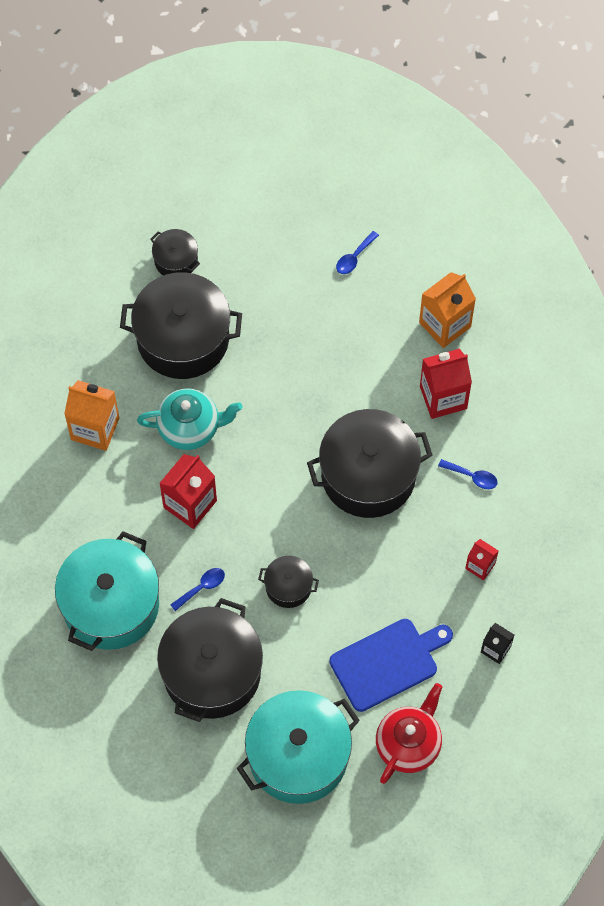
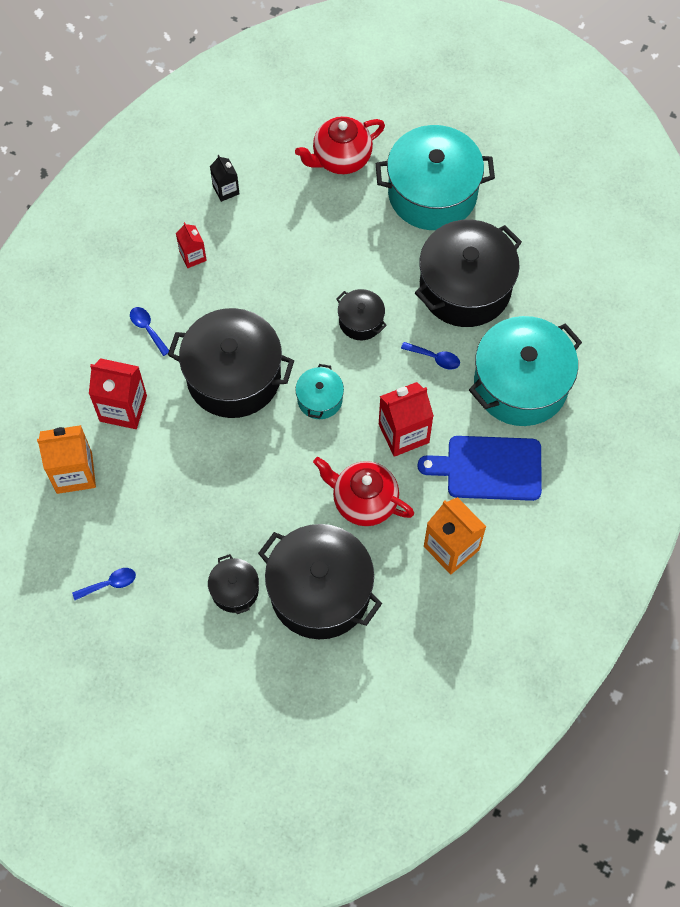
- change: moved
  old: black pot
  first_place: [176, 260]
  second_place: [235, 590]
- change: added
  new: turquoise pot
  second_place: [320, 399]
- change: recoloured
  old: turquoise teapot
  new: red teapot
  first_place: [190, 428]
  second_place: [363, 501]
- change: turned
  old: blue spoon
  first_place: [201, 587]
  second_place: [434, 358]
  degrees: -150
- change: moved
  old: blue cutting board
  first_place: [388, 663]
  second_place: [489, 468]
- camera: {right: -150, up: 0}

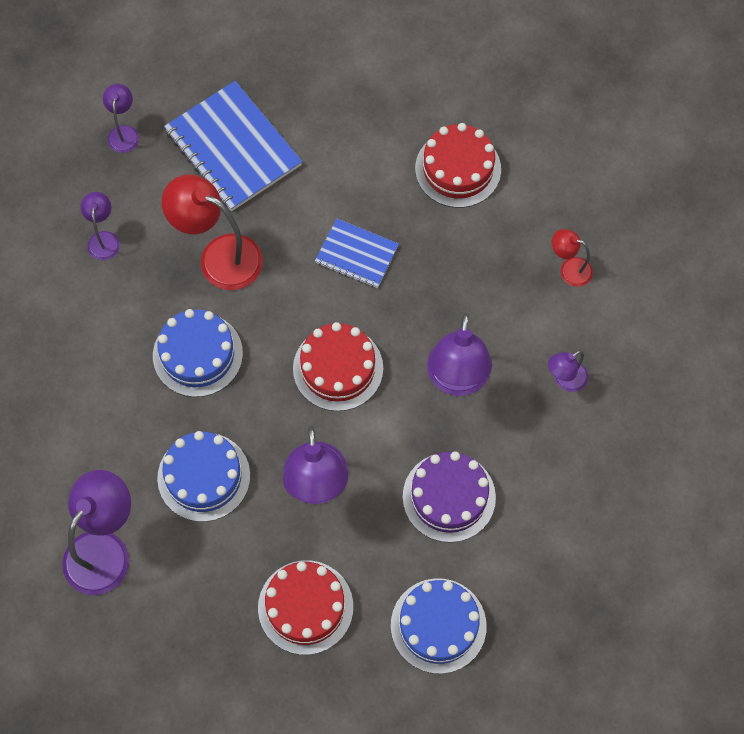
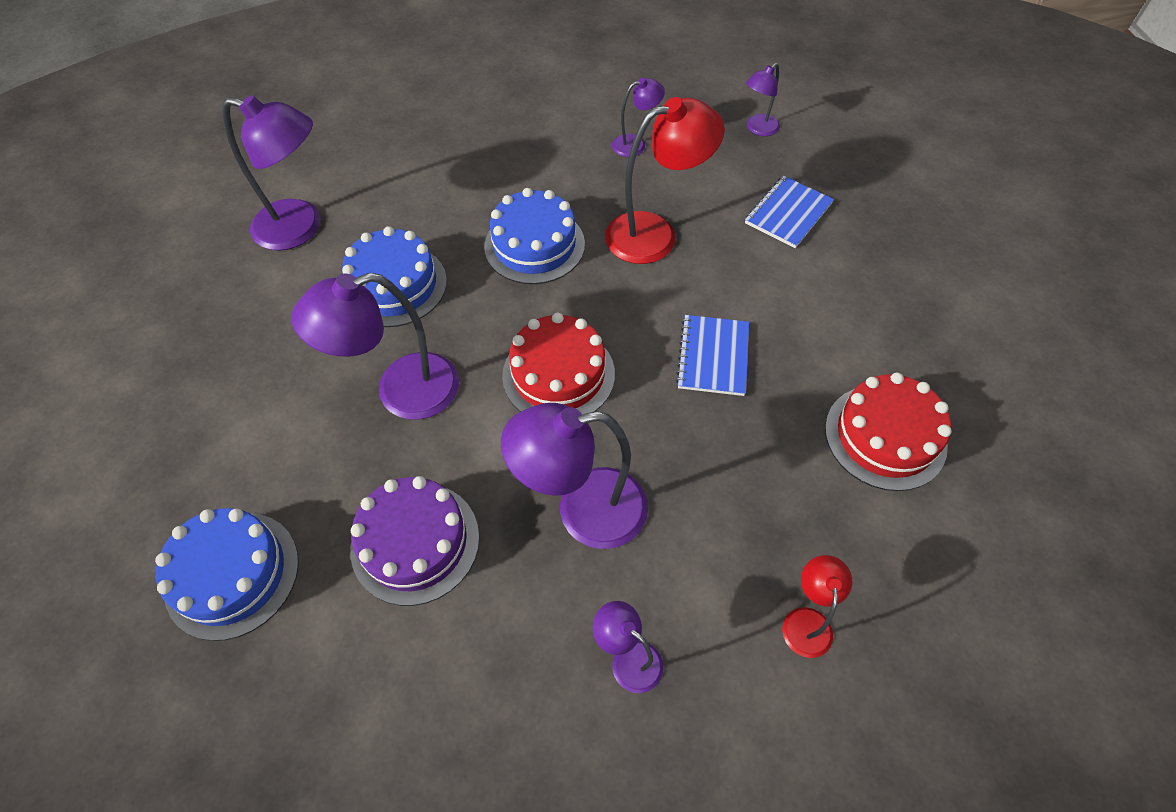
- change: turned
  old: red lamp
  first_place: [219, 256]
  second_place: [655, 234]
  degrees: 60
- change: resized
  old: blue notebook
  first_place: [233, 148]
  second_place: [788, 213]
  factor: 0.58
- change: turned
  old: purple lamp
  first_place: [124, 133]
  second_place: [758, 129]
  degrees: 150
- change: removed
  old: red cake
  first_place: [305, 607]
- camera: {right: 75, up: -10}

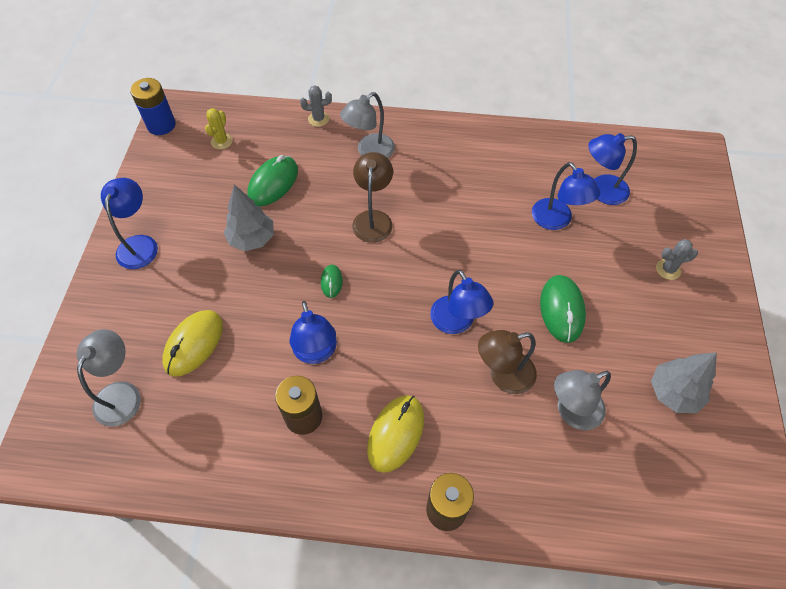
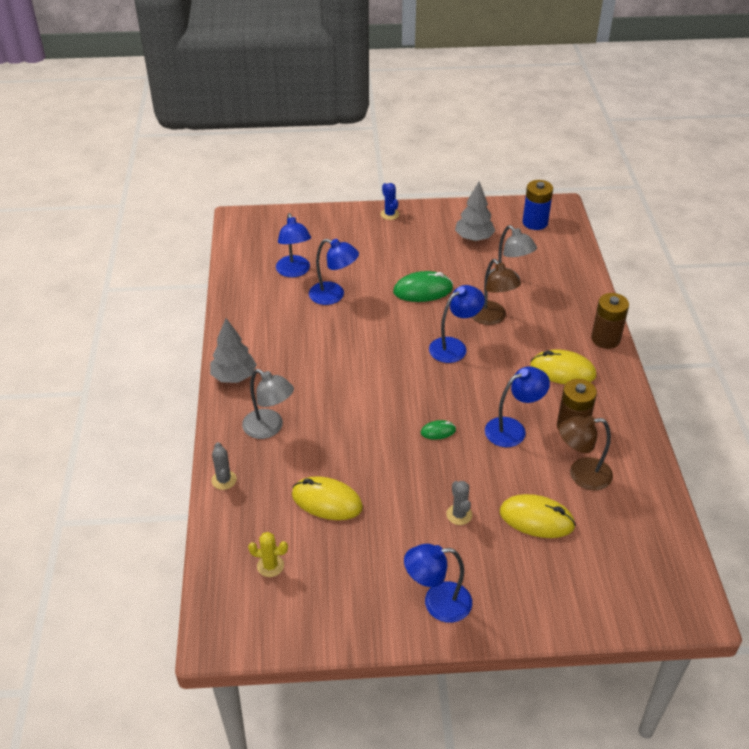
- change: moved
  old: grey tree
  first_place: [252, 239]
  second_place: [234, 376]
- change: recoloured
  old: green mouse
  new: yellow mouse
  first_place: [273, 183]
  second_place: [327, 501]
- change: turned
  old: blue lamp
  first_place: [556, 221]
  second_place: [333, 295]
  degrees: 60
- change: added
  new: blue cactus
  second_place: [389, 214]
- change: moved
  old: grey cactus
  first_place: [668, 269]
  second_place: [459, 515]
- change: moved
  old: blue battery
  first_place: [161, 125]
  second_place: [535, 222]
- change: moved
  old: brown lamp
  first_place: [373, 219]
  second_place: [581, 475]
- change: removed
  old: grey lamp
  first_place: [122, 393]
- camera: {right: -100, up: -15}

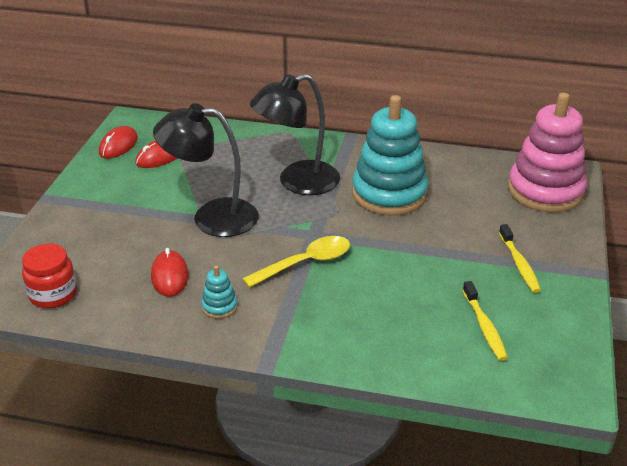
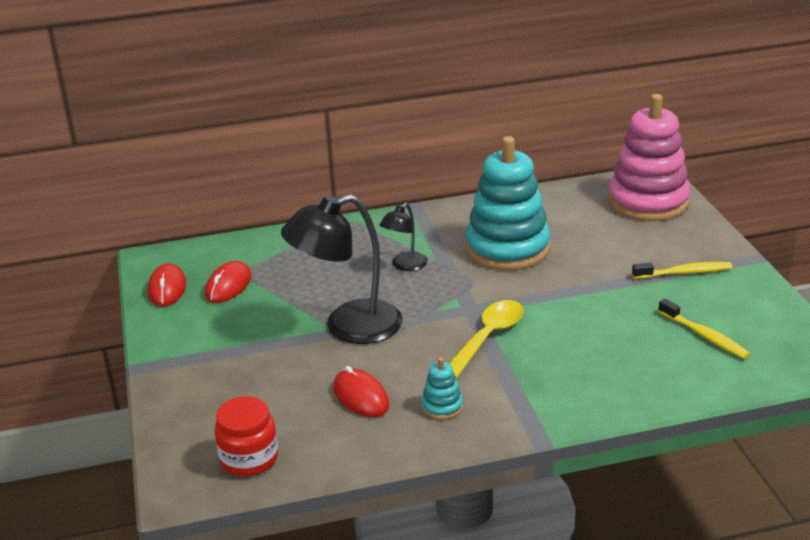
- change: resized
  old: black lamp
  first_place: [297, 182]
  second_place: [405, 265]
  factor: 0.51
- change: turned
  old: yellow toothbrush
  first_place: [519, 264]
  second_place: [684, 273]
  degrees: -60
- camera: {right: -25, up: -5}

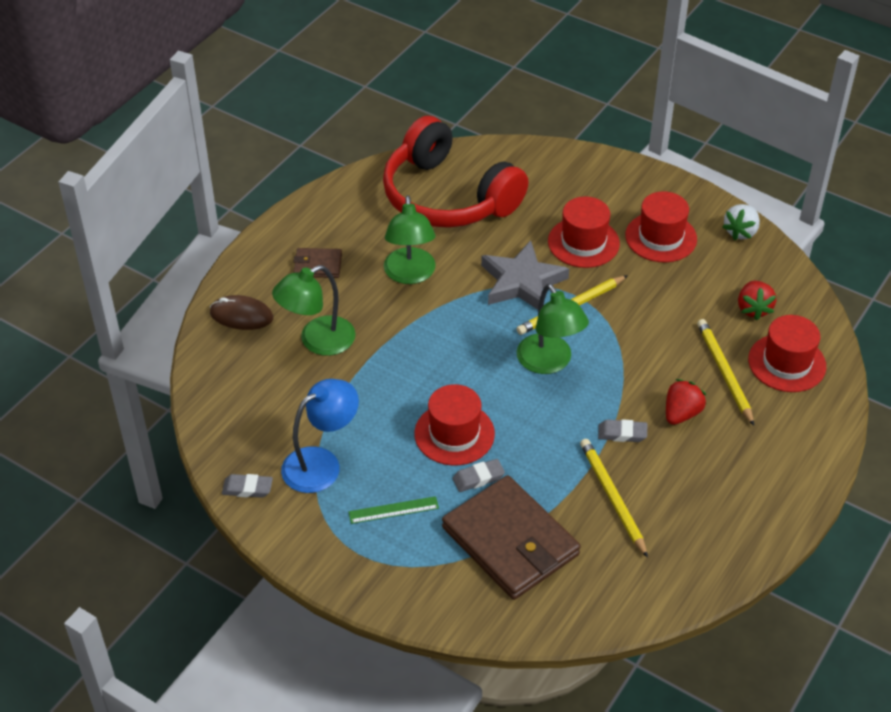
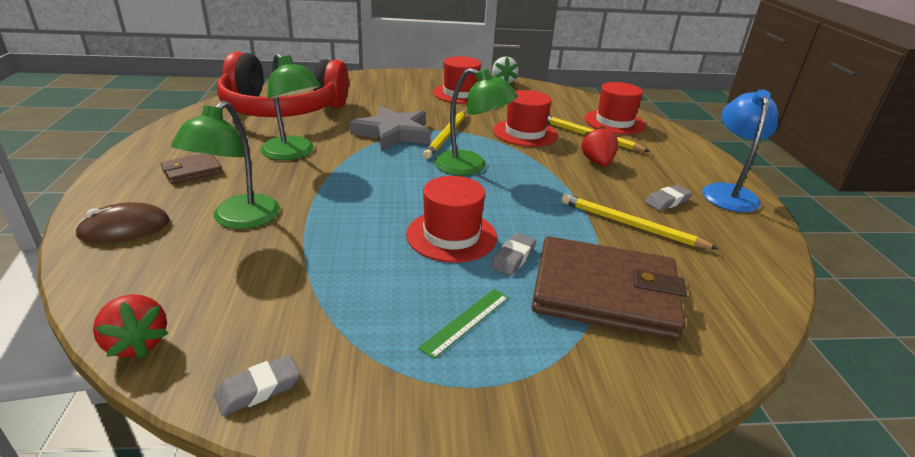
- change: moved
  old: red strawberry
  first_place: [753, 309]
  second_place: [137, 343]
- change: moved
  old: red hat
  first_place: [583, 242]
  second_place: [525, 133]
- change: moved
  old: grey eraser
  first_place: [622, 433]
  second_place: [667, 201]
- change: moved
  old: blue lamp
  first_place: [321, 463]
  second_place: [728, 192]
- camera: {right: -40, up: -15}

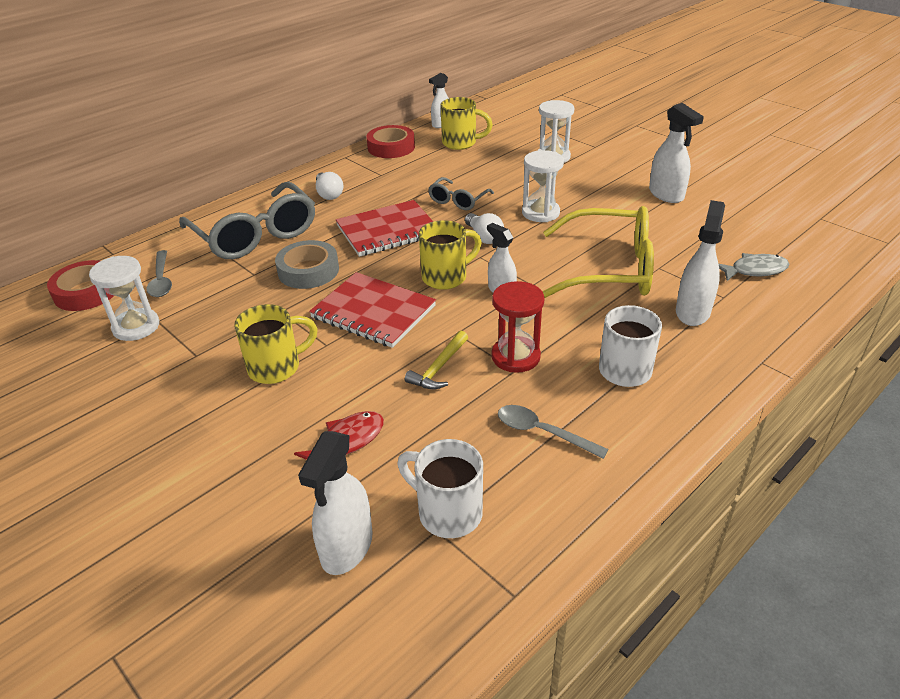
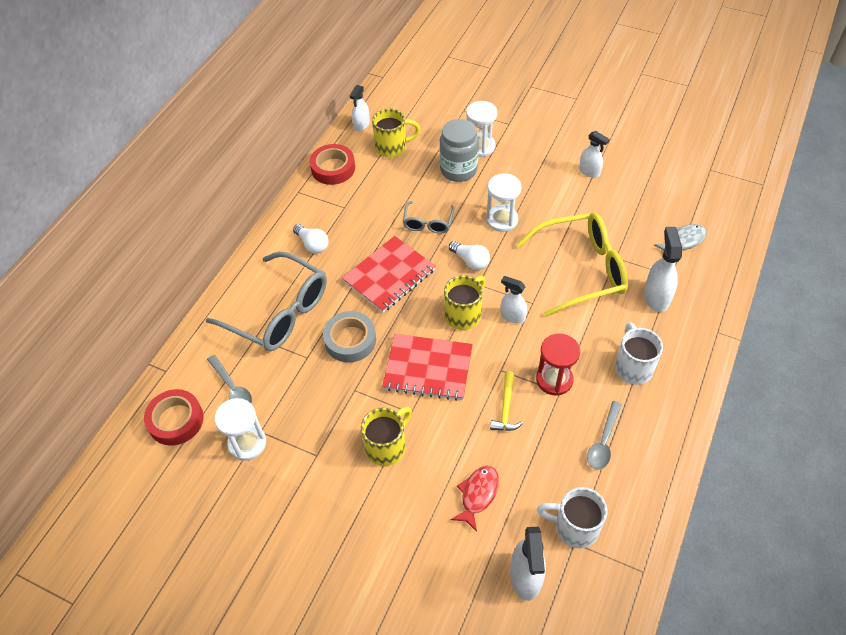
- change: added
  new: grey jar
  second_place: [458, 170]
- change: resized
  old: white spray bottle
  first_place: [666, 194]
  second_place: [589, 171]
  factor: 0.66
- change: turned
  old: grey spoon
  first_place: [542, 432]
  second_place: [603, 441]
  degrees: -75
- camera: {right: -20, up: 15}

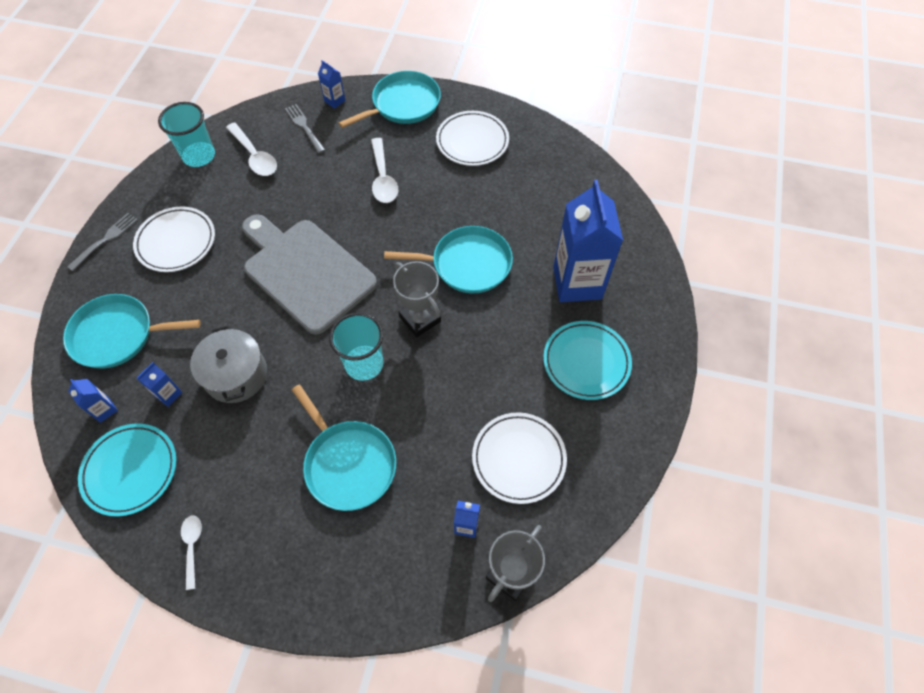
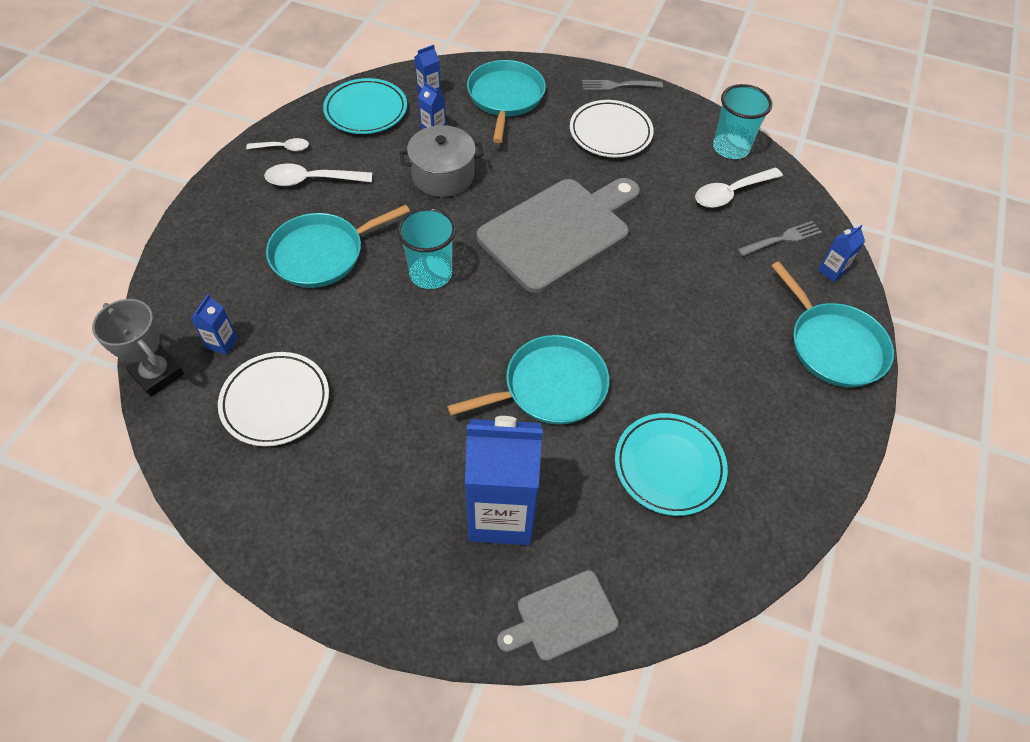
- change: moved
  old: white spoon
  first_place: [383, 178]
  second_place: [311, 180]
- change: turned
  old: turquoise pan
  first_place: [467, 264]
  second_place: [550, 387]
  degrees: -120
- change: added
  new: grey cutting board
  second_place: [562, 617]
- change: turned
  old: grey fork
  first_place: [106, 240]
  second_place: [618, 85]
  degrees: 135
- change: moved
  old: turquoise plate
  first_place: [586, 362]
  second_place: [669, 466]
- change: removed
  old: grey trophy
  first_place: [420, 319]
- change: removed
  old: white plate
  first_place: [472, 141]
- camera: {right: 95, up: -5}

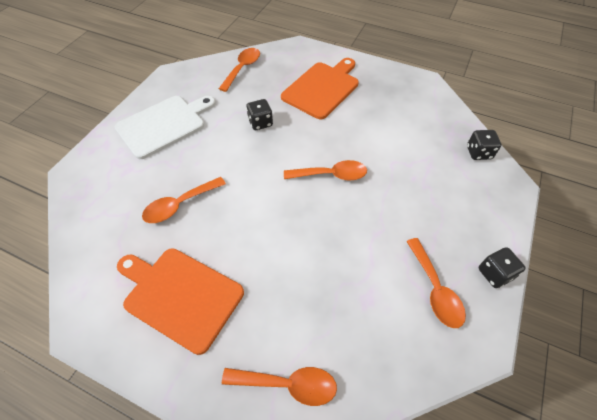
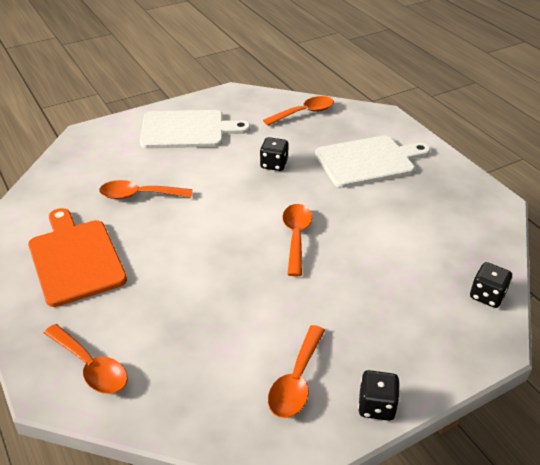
- change: turned
  old: orange spoon
  first_place: [331, 175]
  second_place: [296, 237]
  degrees: -120
- change: recoloured
  old: orange cutting board
  new: white cutting board
  first_place: [322, 88]
  second_place: [368, 161]
- camera: {right: 35, up: -15}

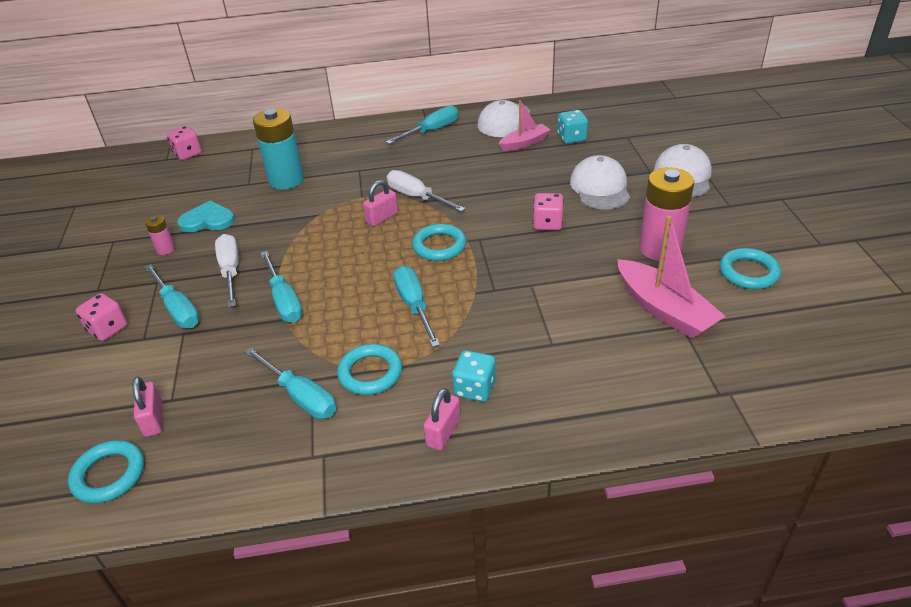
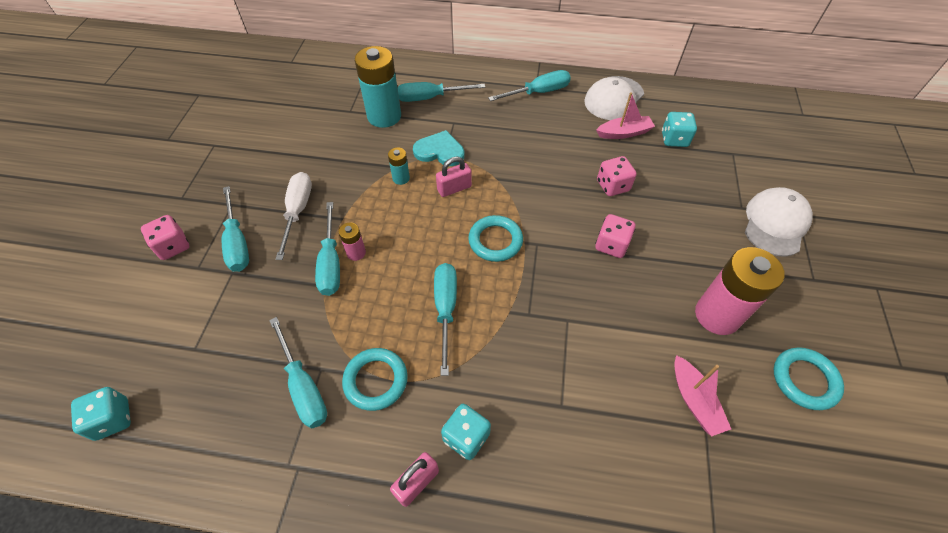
- change: replaced
  old: turquoise ring
  new: turquoise dice
  first_place: [109, 475]
  second_place: [112, 419]
- change: moved
  old: pink battery
  first_place: [165, 249]
  second_place: [356, 253]
- change: added
  new: turquoise battery
  second_place: [401, 178]
- change: added
  new: turquoise screwdriver
  second_place: [430, 98]
- change: moved
  old: turquoise heart
  first_place: [207, 220]
  second_place: [439, 151]
- change: moved
  old: pink dice
  first_place: [188, 154]
  second_place: [612, 186]
- change: resized
  old: pink boat
  first_place: [664, 309]
  second_place: [694, 400]
  factor: 0.61
- change: removed
  old: pink padlock
  first_place: [154, 419]
- change: removed
  old: white screwdriver
  first_place: [417, 197]
- change: removed
  old: white cap
  first_place: [600, 187]
- camera: {right: 15, up: 15}

